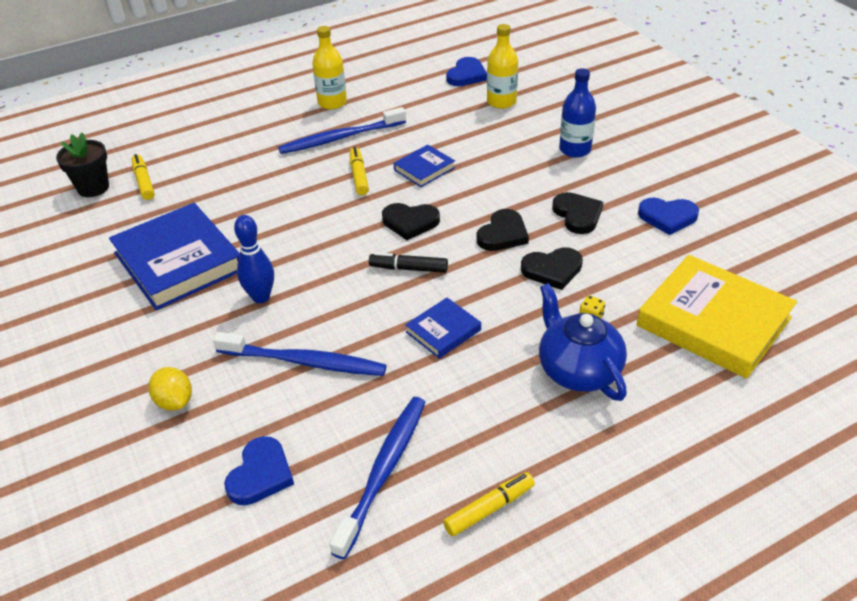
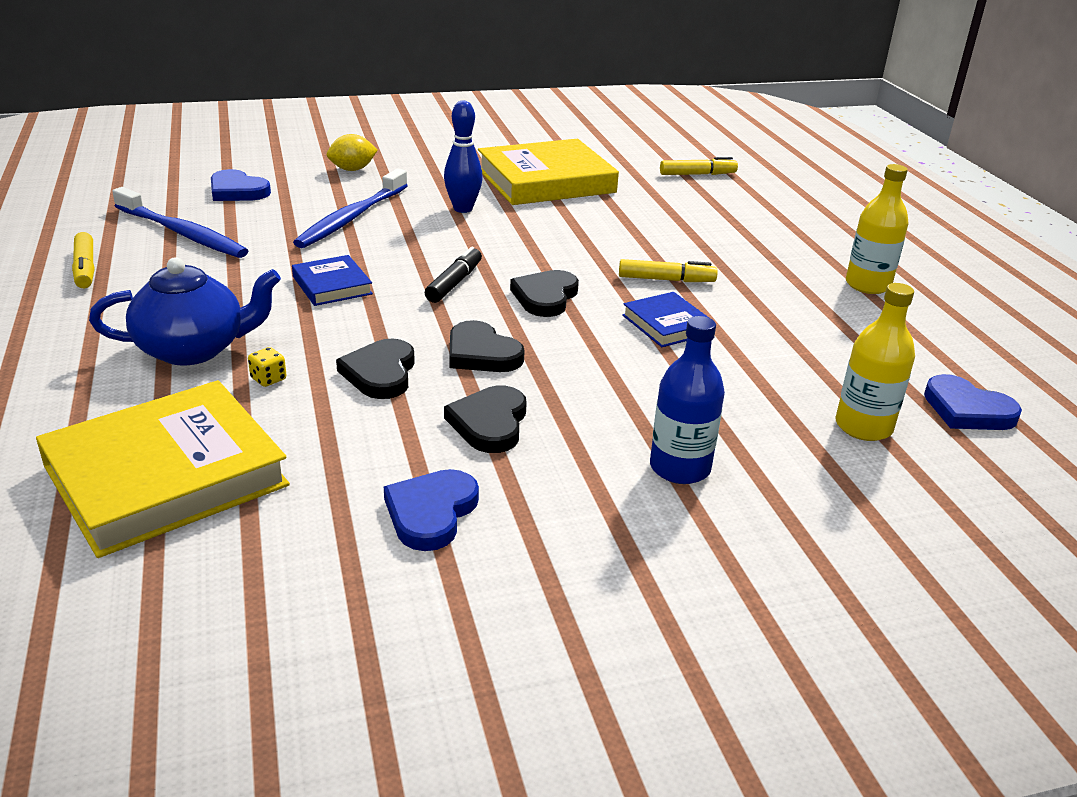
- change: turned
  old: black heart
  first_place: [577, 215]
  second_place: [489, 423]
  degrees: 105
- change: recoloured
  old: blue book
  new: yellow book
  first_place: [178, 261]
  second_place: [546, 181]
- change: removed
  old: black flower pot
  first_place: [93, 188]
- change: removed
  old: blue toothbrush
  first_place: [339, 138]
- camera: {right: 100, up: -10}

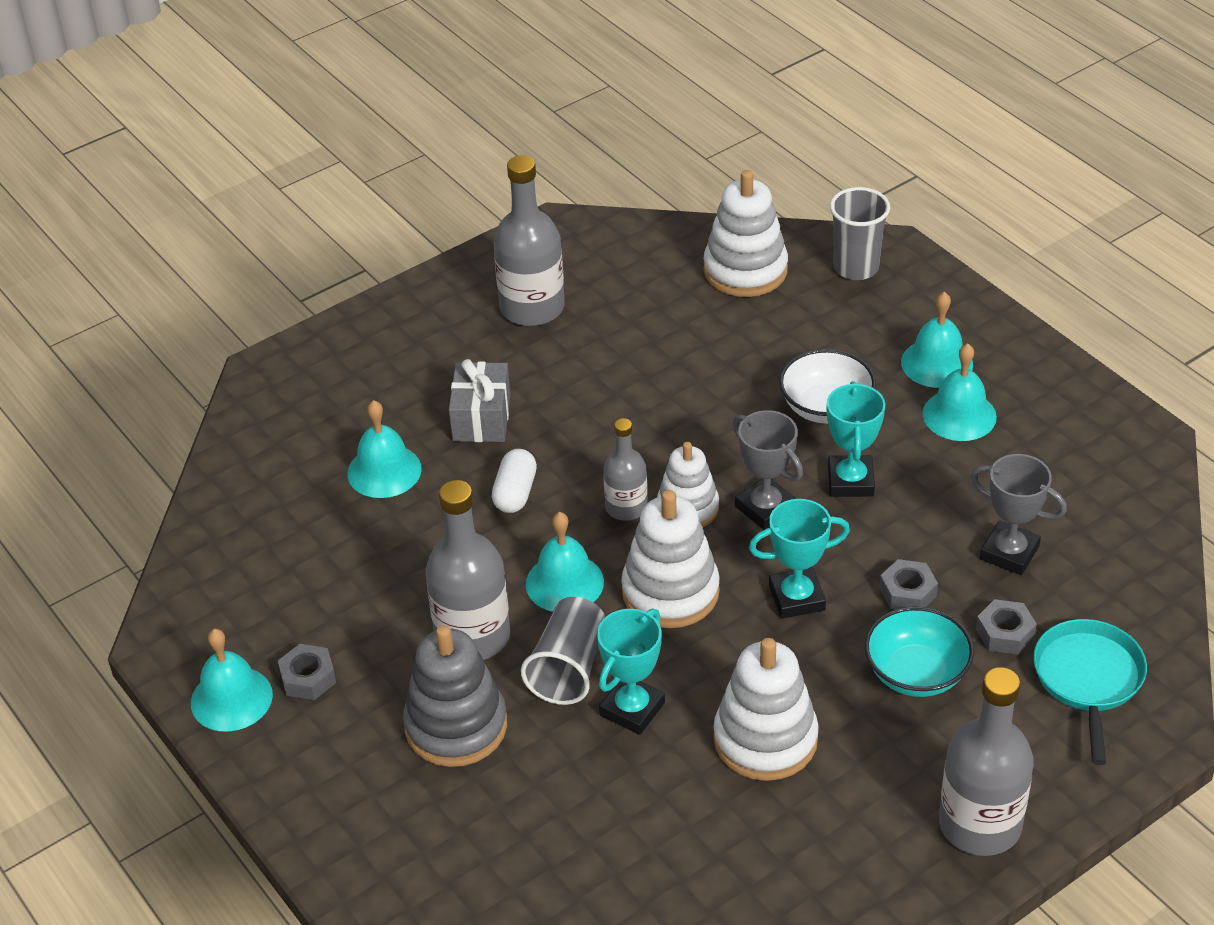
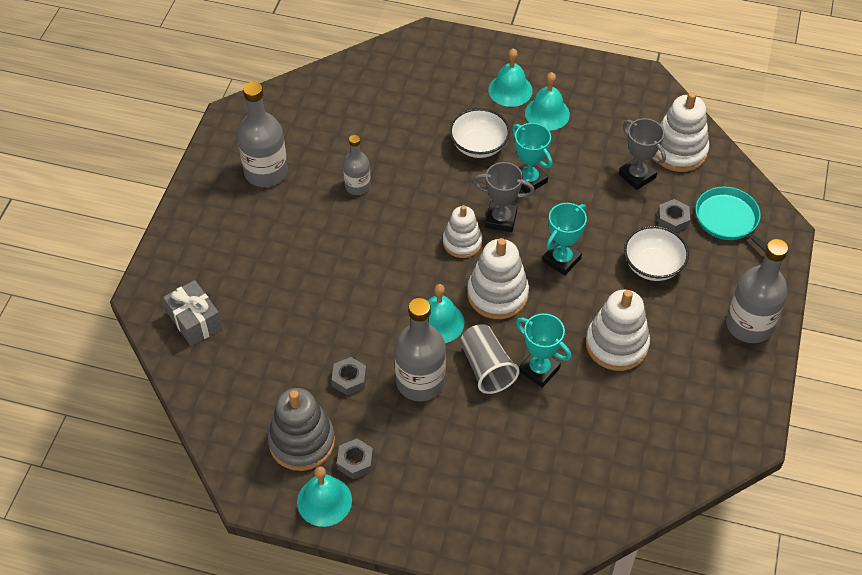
- change: moved
  old: grey gift
  first_place: [481, 418]
  second_place: [195, 321]
- change: moved
  old: grey stacking toy
  first_place: [456, 726]
  second_place: [302, 442]
- change: moved
  old: grey nut
  first_place: [907, 592]
  second_place: [349, 379]
- change: moved
  old: grey bottle
  first_place: [626, 507]
  second_place: [357, 186]
- change: turned
  old: turquoise trophy
  first_place: [632, 709]
  second_place: [539, 370]
  degrees: -45
- change: turned
  old: grey trophy
  first_place: [1009, 553]
  second_place: [637, 176]
  degrees: 60
- change: recoloured
  old: turquoise bowl
  new: white bowl
  first_place: [916, 673]
  second_place: [653, 265]
- change: moved
  old: white stacking toy
  first_place: [745, 270]
  second_place: [678, 151]
- change: removed
  old: turquoise bell
  first_place: [384, 471]
- change: removed
  old: white capsule
  first_place: [515, 493]
- change: removed
  old: grey cup
  first_place: [856, 268]
- camera: {right: -40, up: 10}

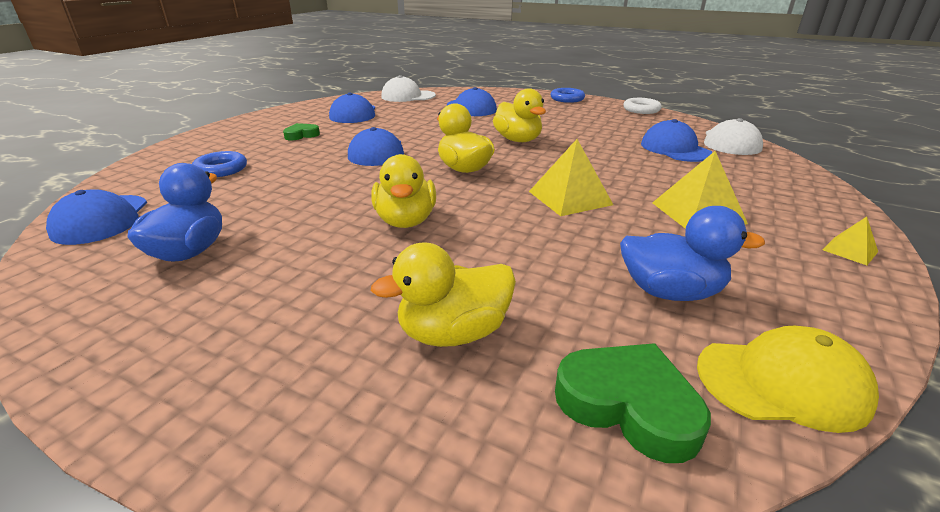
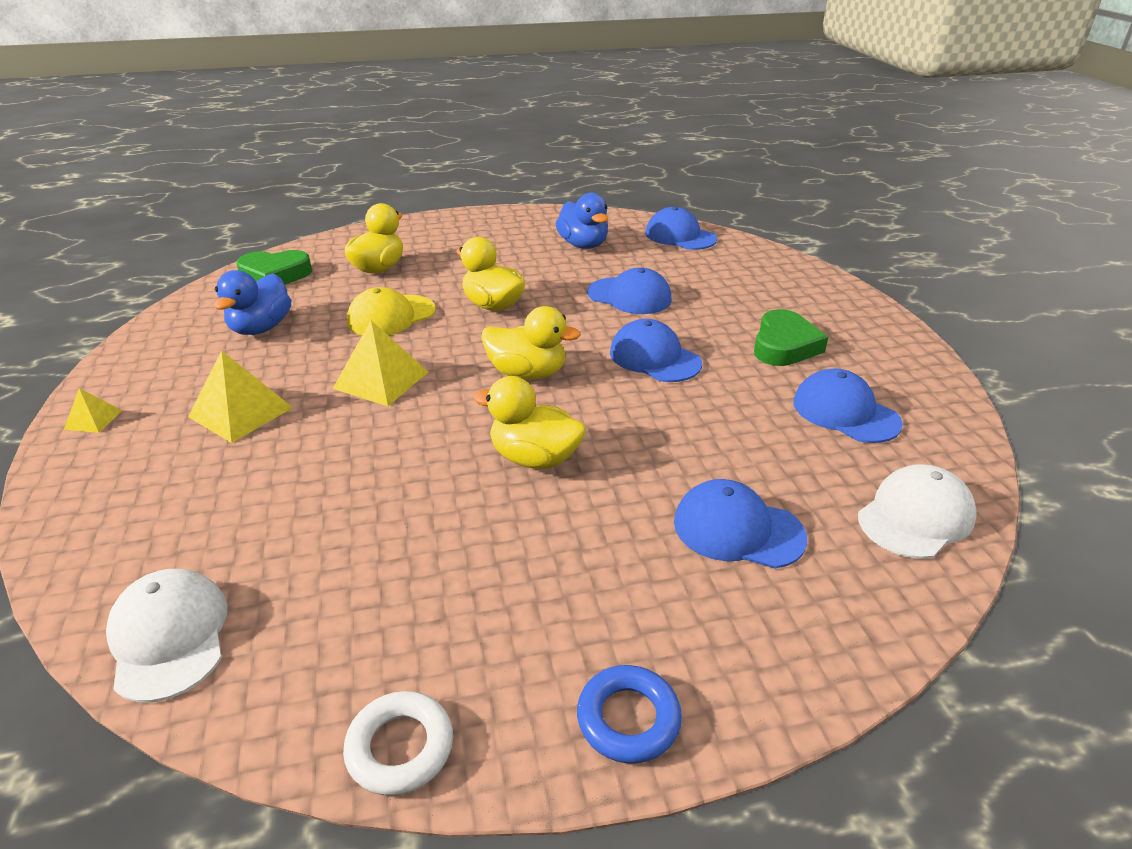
- change: turned
  old: blue duck
  first_place: [670, 292]
  second_place: [261, 328]
  degrees: -45
- change: moved
  old: yellow cap
  first_place: [782, 382]
  second_place: [391, 316]
- change: moved
  old: blue cap
  first_place: [675, 149]
  second_place: [629, 296]
- change: resized
  old: green heart
  first_place: [301, 135]
  second_place: [784, 345]
  factor: 1.69
- change: removed
  old: blue ring
  first_place: [221, 169]
- camera: {right: 140, up: 5}

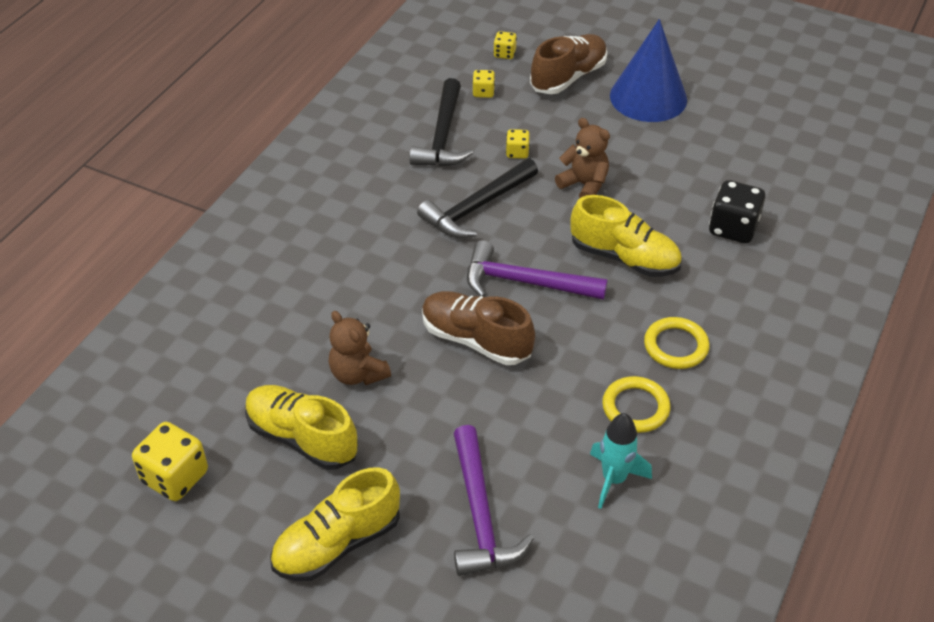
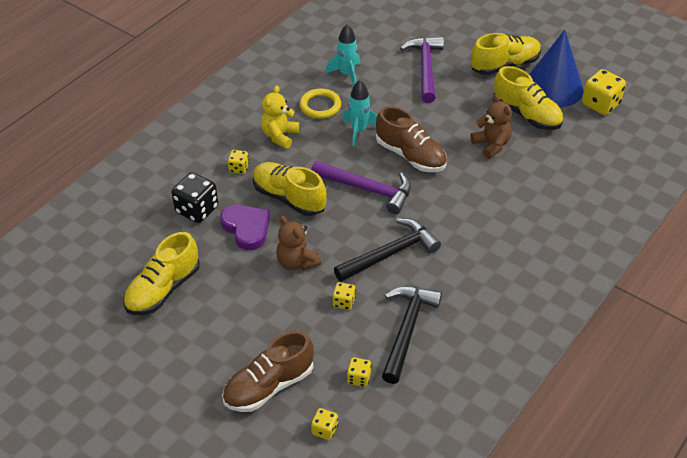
- change: added
  new: yellow shoe
  second_place: [163, 289]
- change: added
  new: purple heart
  second_place: [246, 228]
- change: added
  new: yellow dice
  second_place: [239, 168]
- change: replaced
  old: yellow ring
  new: yellow teddy bear
  first_place: [676, 346]
  second_place: [279, 136]
- change: added
  new: turquoise rocket
  second_place: [359, 130]
- change: moved
  old: blue cone
  first_place: [648, 97]
  second_place: [553, 87]
- camera: {right: -170, up: 0}

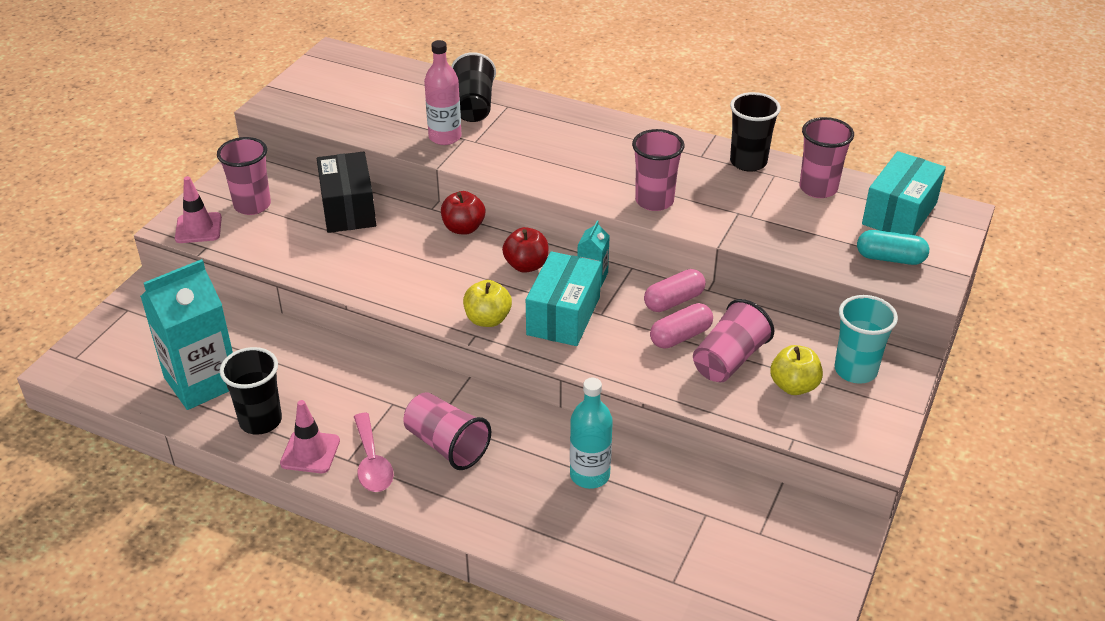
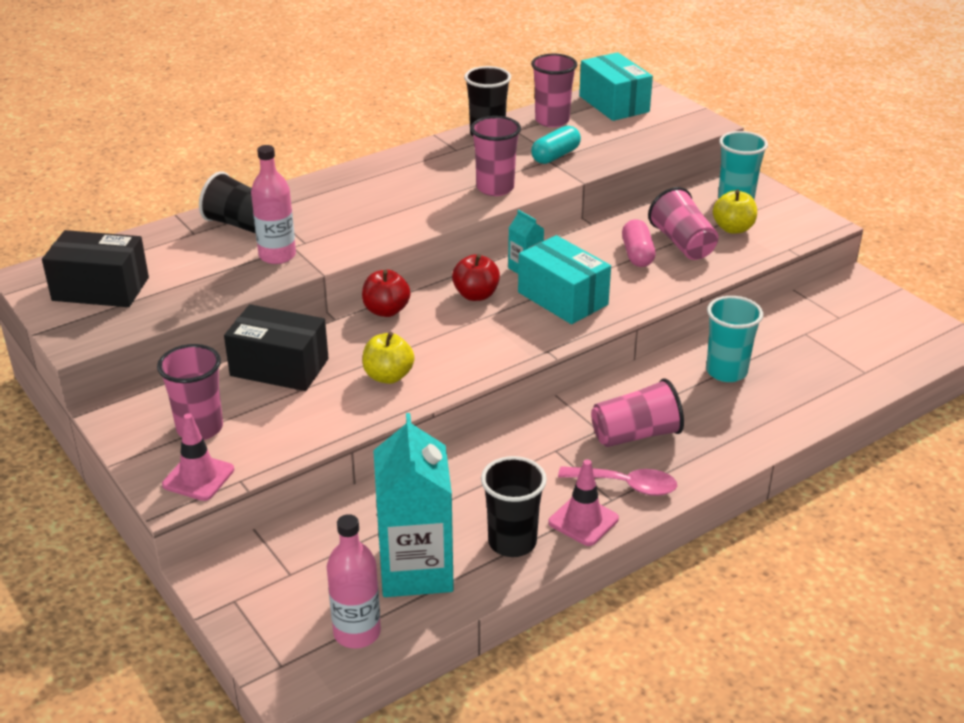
- change: added
  new: black box
  second_place: [100, 289]
- change: added
  new: pink bottle
  second_place: [357, 632]
- change: moved
  old: yellow apple
  first_place: [487, 319]
  second_place: [388, 376]
- change: moved
  old: turquoise capsule
  first_place: [890, 258]
  second_place: [555, 156]
- change: replaced
  old: turquoise bottle
  new: turquoise cup
  first_place: [589, 475]
  second_place: [726, 371]
- change: removed
  old: pink capsule
  first_place: [673, 301]
- camera: {right: -60, up: -5}

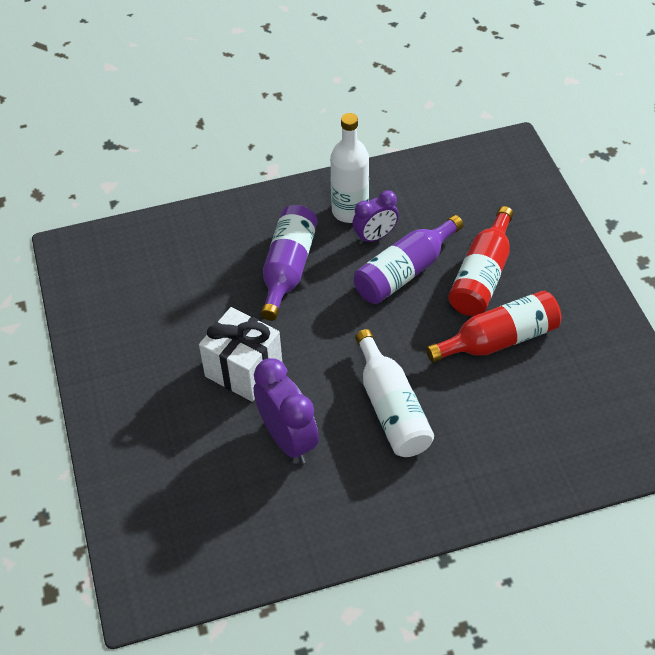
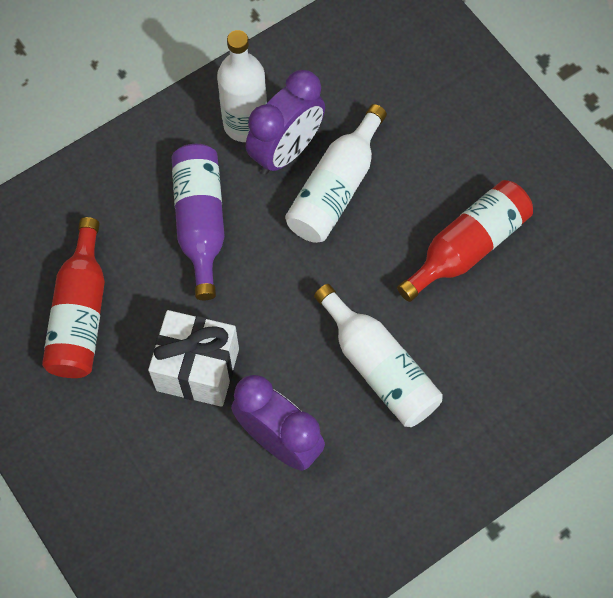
- change: moved
  old: red bottle
  first_place: [482, 276]
  second_place: [81, 314]
- change: resized
  old: purple clock
  first_place: [375, 237]
  second_place: [286, 151]
  factor: 1.57
- change: recoloured
  old: purple bottle
  new: white bottle
  first_place: [405, 272]
  second_place: [336, 188]
- camera: {right: -20, up: 15}

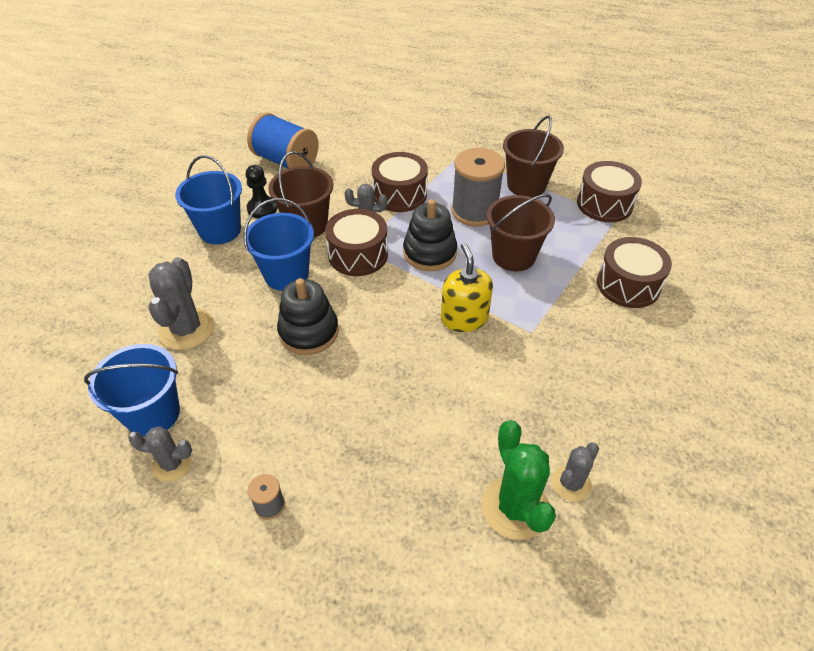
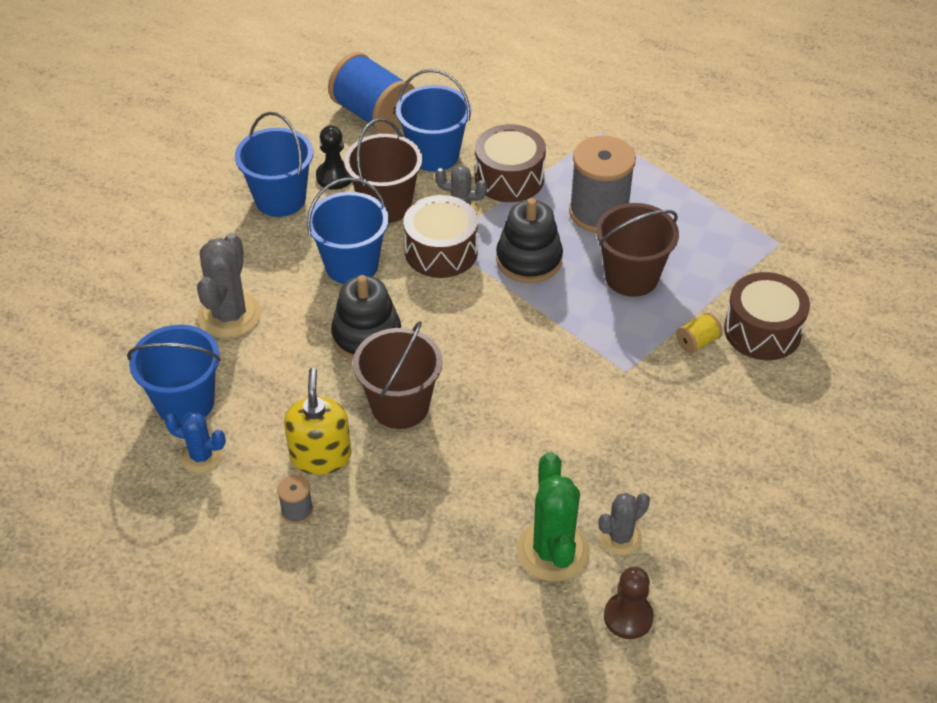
- change: recoloured
  old: grey cactus
  new: blue cactus
  first_place: [172, 464]
  second_place: [201, 456]
- change: moved
  old: yellow soap dispenser
  first_place: [464, 318]
  second_place: [320, 456]
- change: moved
  old: brown bucket
  first_place: [526, 185]
  second_place: [400, 406]
- change: added
  new: blue bucket
  second_place: [434, 155]
- change: added
  new: brown pawn
  second_place: [628, 617]
- change: added
  new: yellow spool
  second_place: [697, 342]
- change: removed
  old: brown drum
  first_place: [604, 204]
- camera: {right: 10, up: 0}

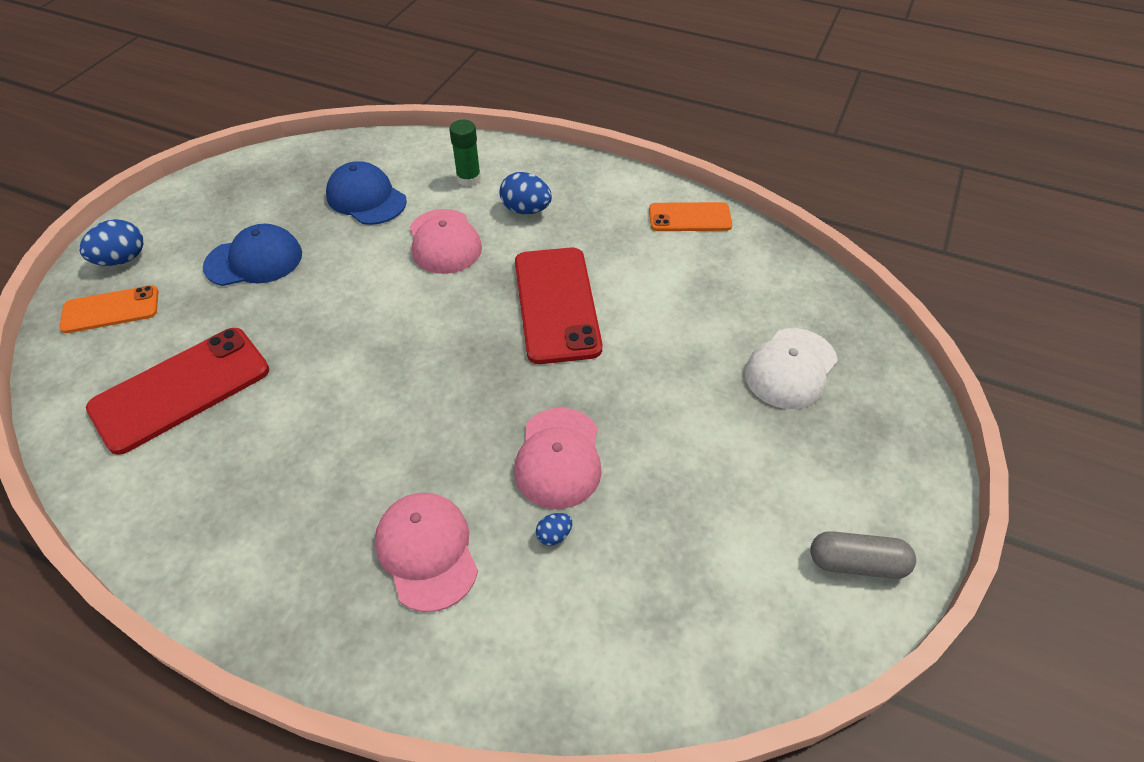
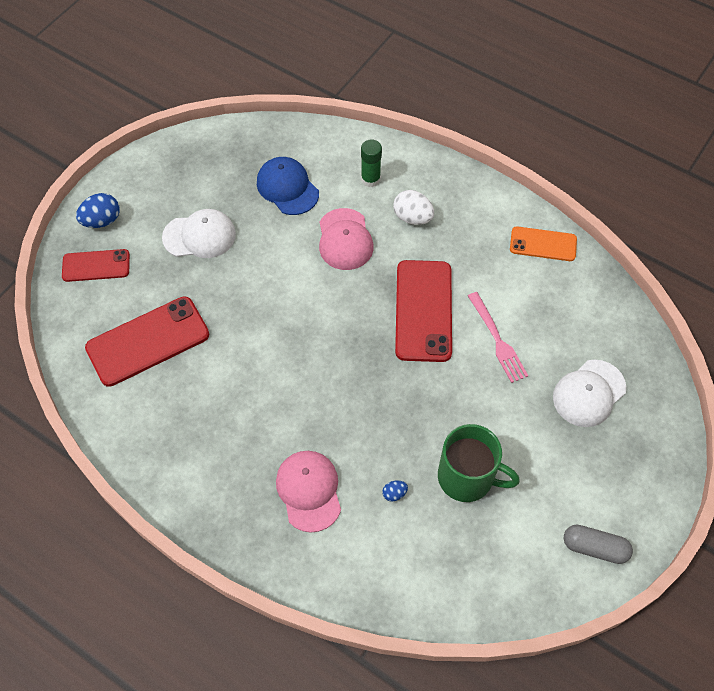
- change: recoloured
  old: orange phone
  new: red phone
  first_place: [110, 310]
  second_place: [96, 266]
- change: recoloured
  old: blue cap
  new: white cap
  first_place: [254, 260]
  second_place: [199, 236]
- change: recoloured
  old: blue egg
  new: white egg
  first_place: [526, 210]
  second_place: [412, 217]
- change: added
  new: green mug
  second_place: [467, 477]
- change: added
  new: pink fork
  second_place: [497, 340]
- change: removed
  old: pink cap
  first_place: [559, 458]
- camera: {right: 10, up: 10}

